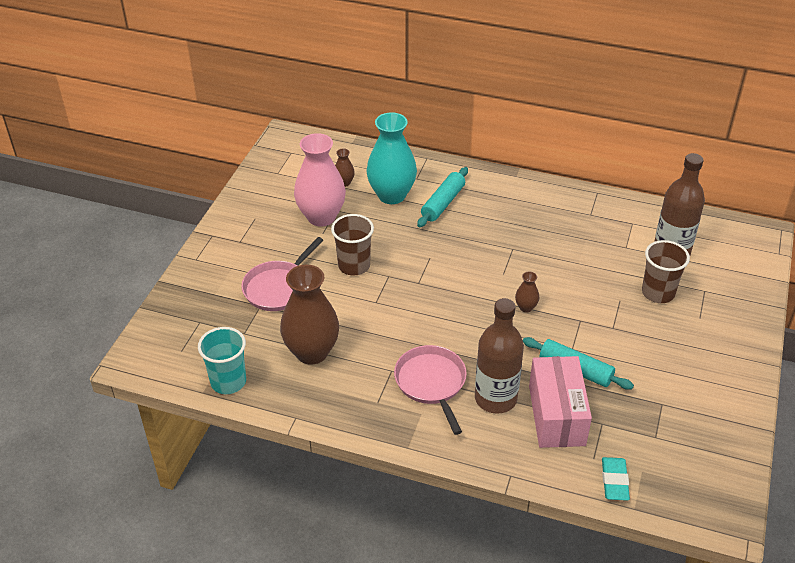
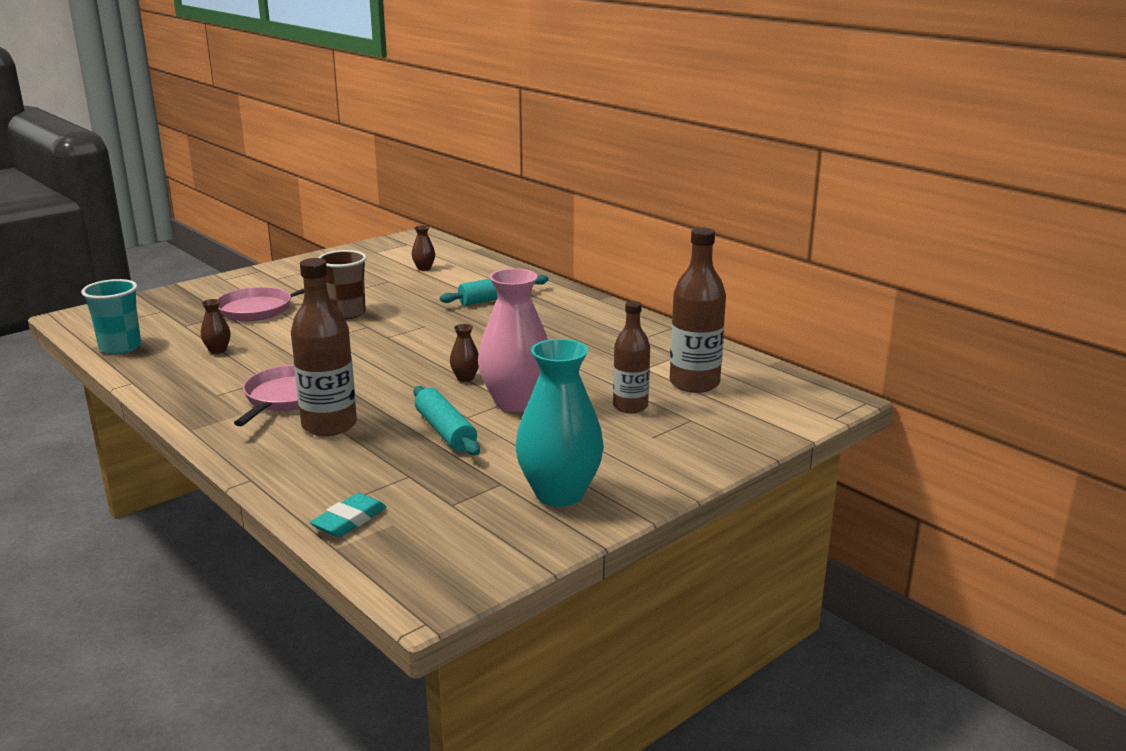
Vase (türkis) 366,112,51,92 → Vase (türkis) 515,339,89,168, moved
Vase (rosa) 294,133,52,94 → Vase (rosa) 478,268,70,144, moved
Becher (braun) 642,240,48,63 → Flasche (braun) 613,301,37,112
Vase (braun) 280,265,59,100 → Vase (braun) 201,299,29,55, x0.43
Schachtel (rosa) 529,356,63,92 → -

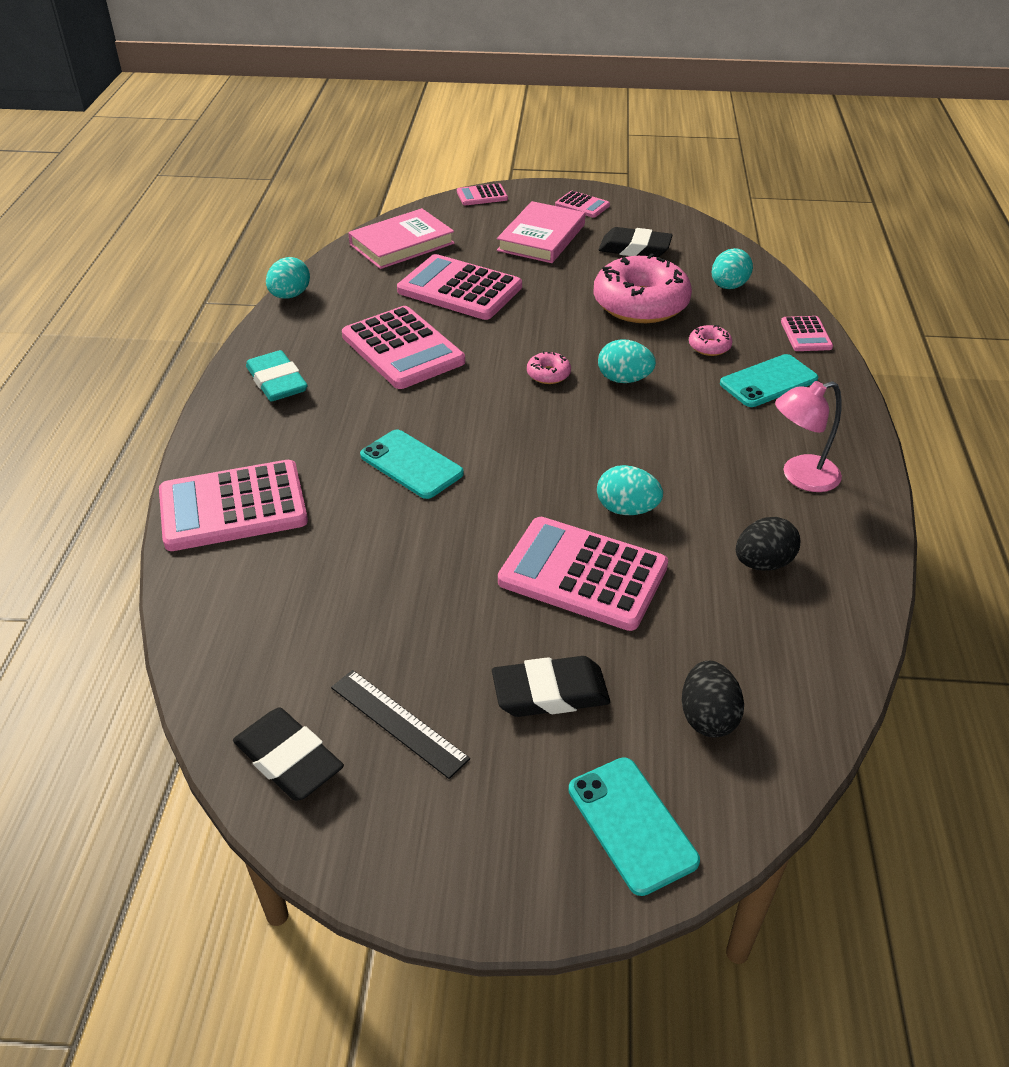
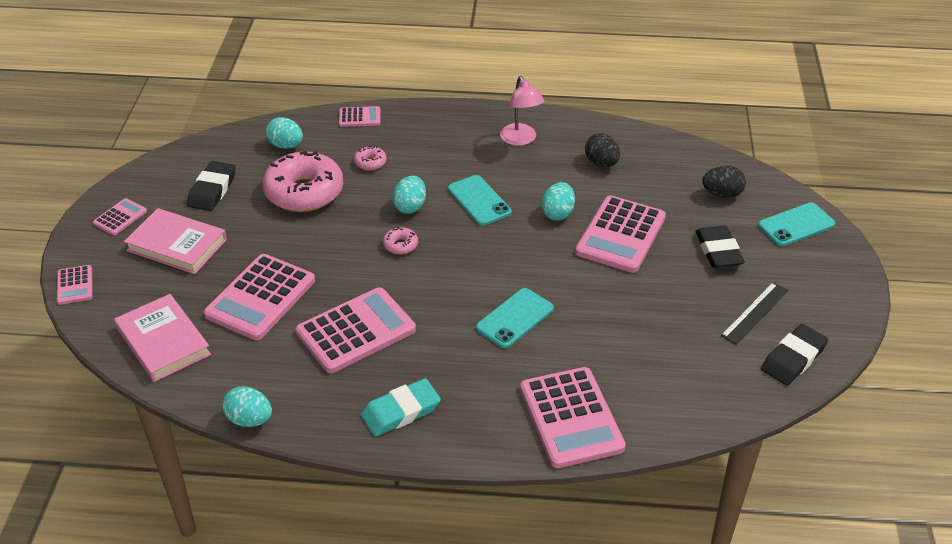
Handy (türkis) 720,354,98,53 → Handy (türkis) 448,175,64,51, moved

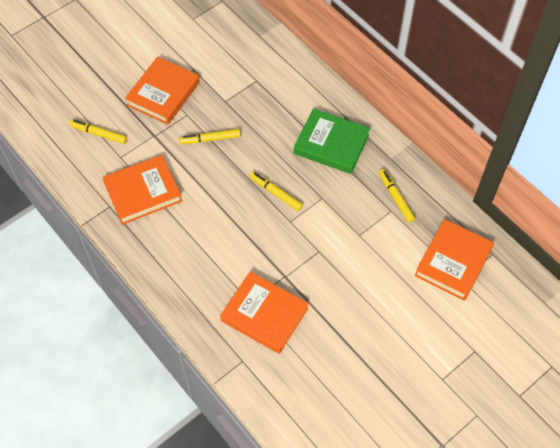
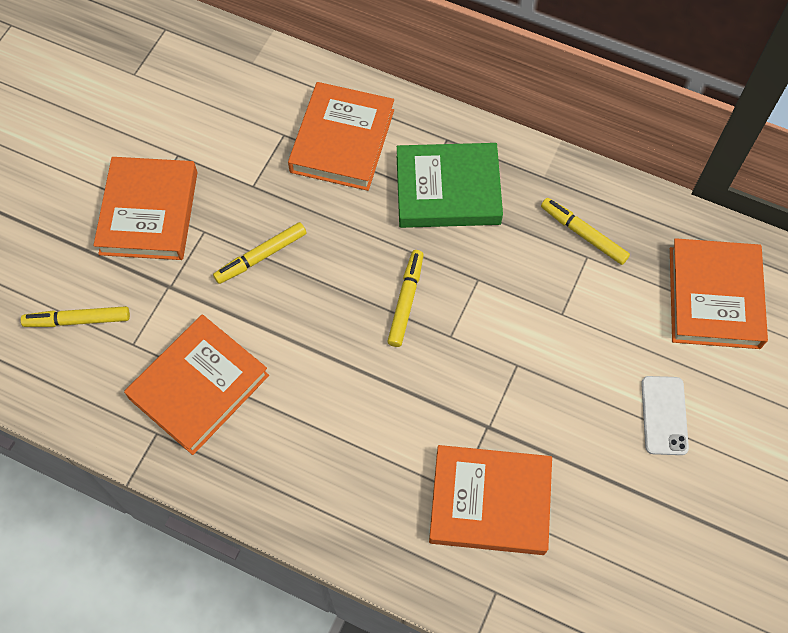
Filzstift (gelb) 249,172,54,39 → Filzstift (gelb) 387,250,36,97, 90 degrees clockwise
- → Buch (orange) 288,82,106,109
- → Handy (weiß) 641,376,48,79

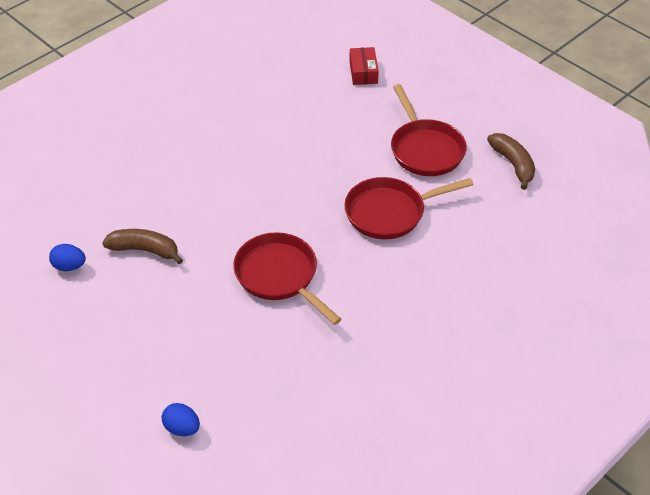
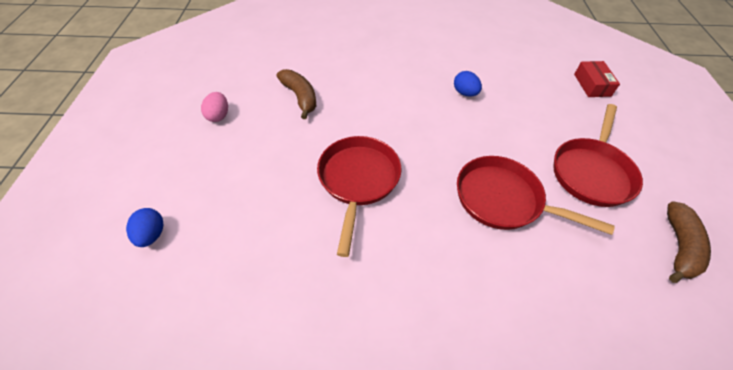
Schachtel (rot) 349,47,30,38 → Schachtel (rot) 574,61,46,36, 45 degrees counterclockwise
Ei (blau) 49,244,37,27 → Ei (blau) 454,71,28,26, moved
- → Ei (rosa) 201,92,27,30

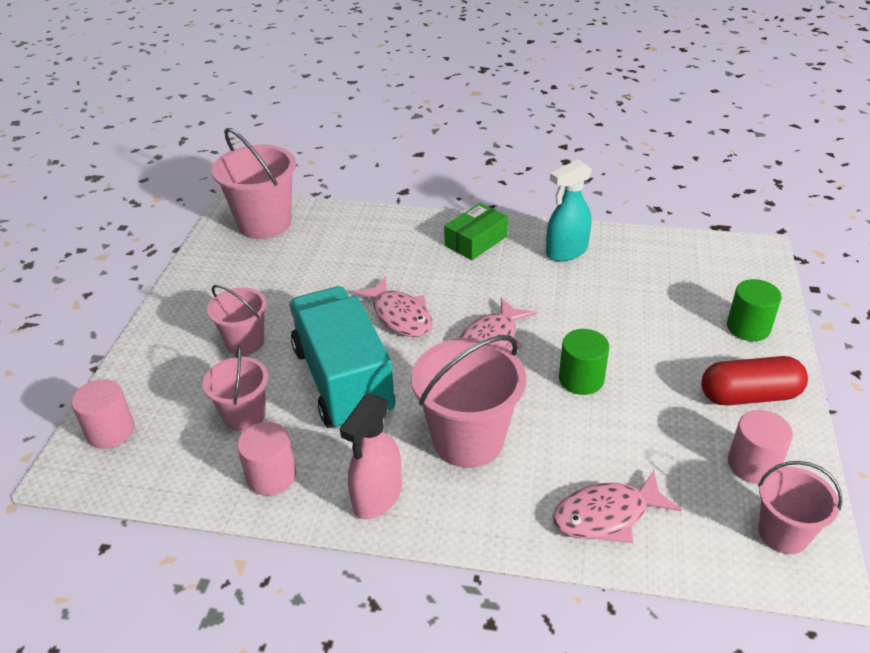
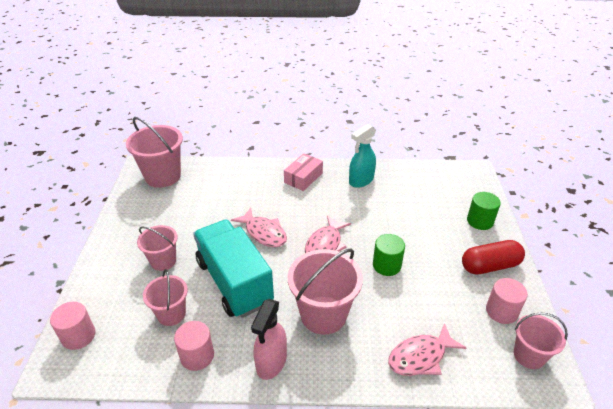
Schachtel (grün) 444,203,64,57 → Schachtel (rosa) 284,153,39,38

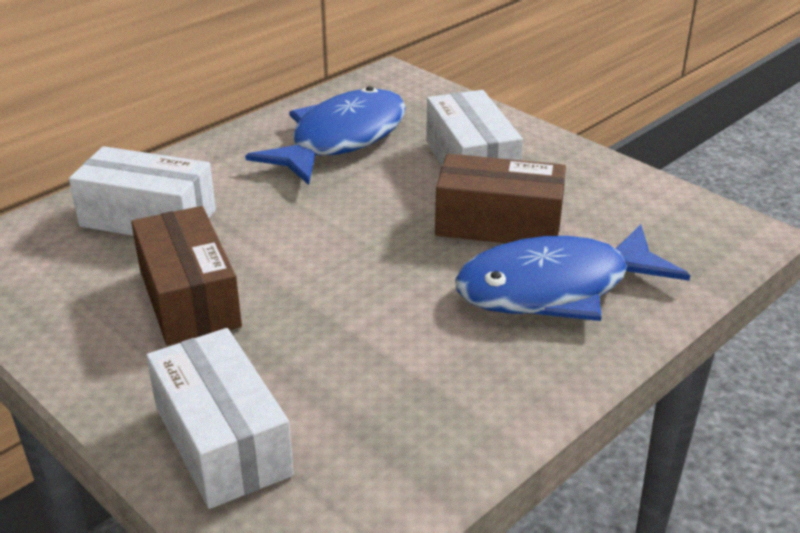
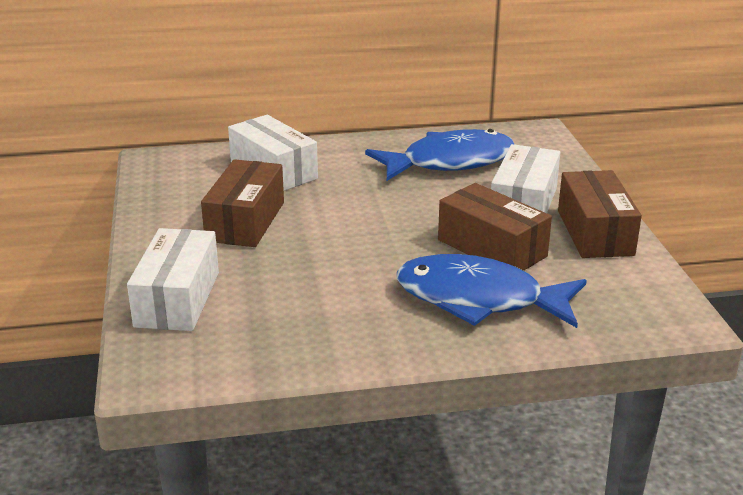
- → Schachtel (braun) 558,170,84,88

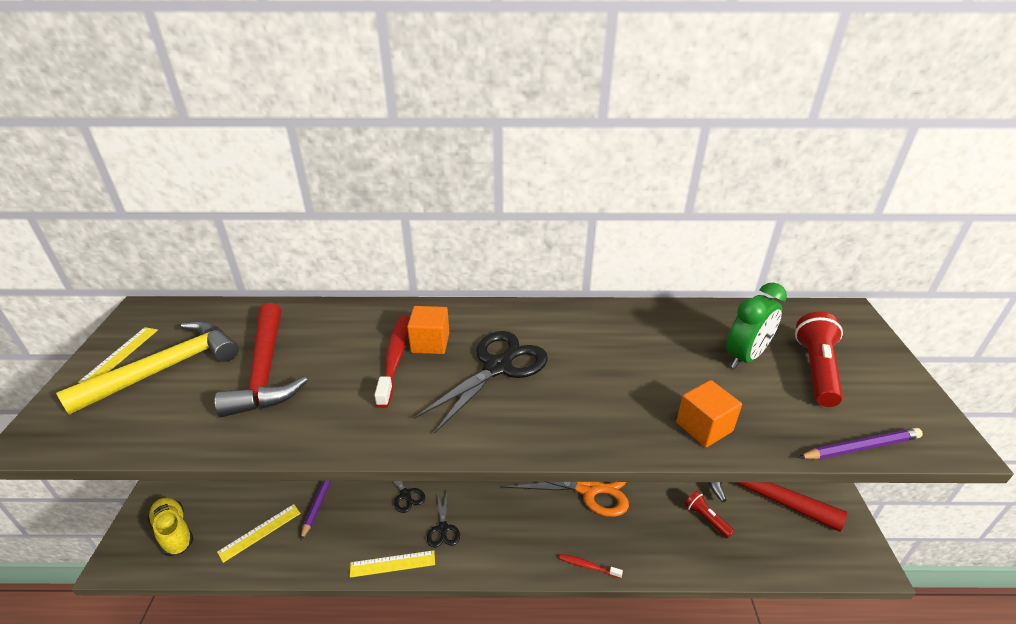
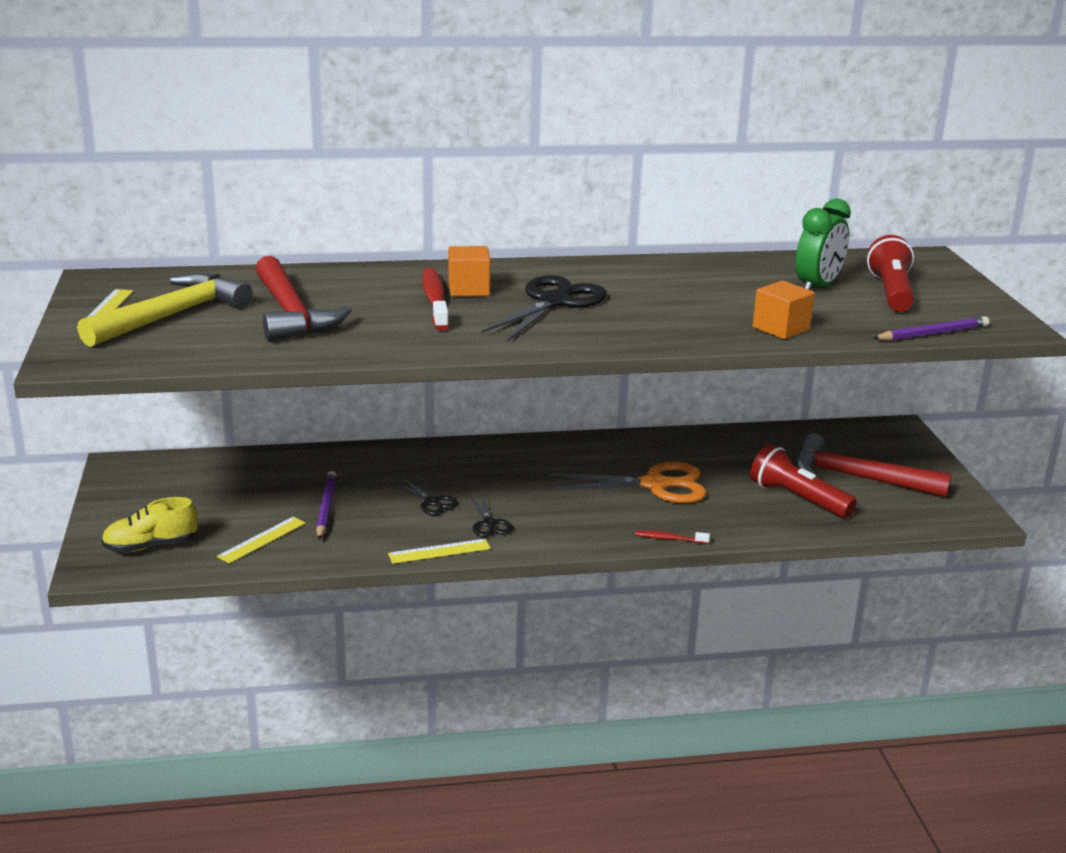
Taschenlampe (rot) 685,491,49,47 → Taschenlampe (rot) 750,444,107,74, x1.80
Schuh (gelb) 147,498,47,58 → Schuh (gelb) 101,497,97,56, 60 degrees counterclockwise

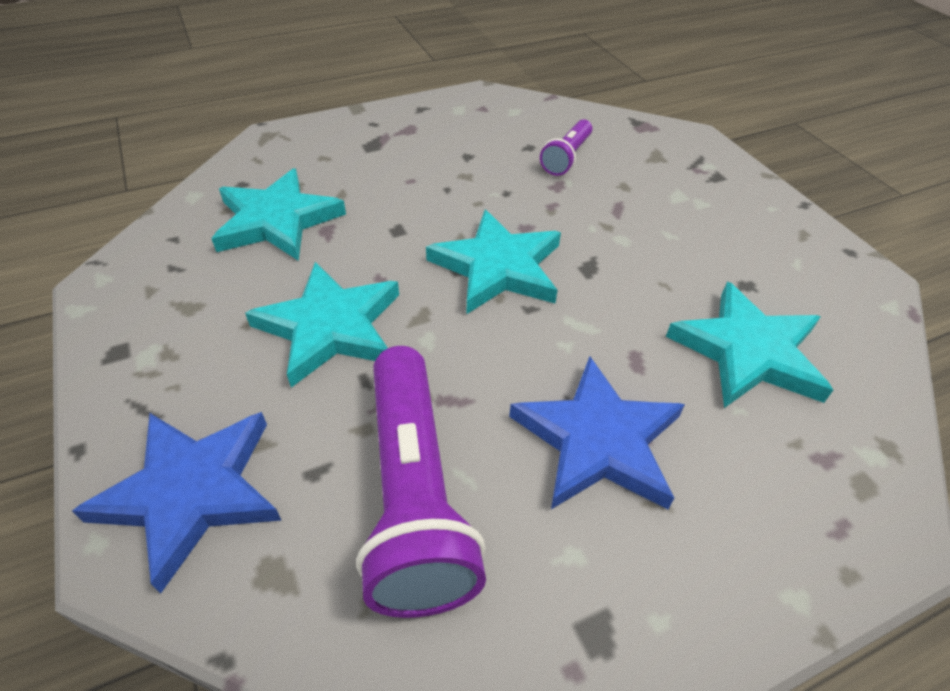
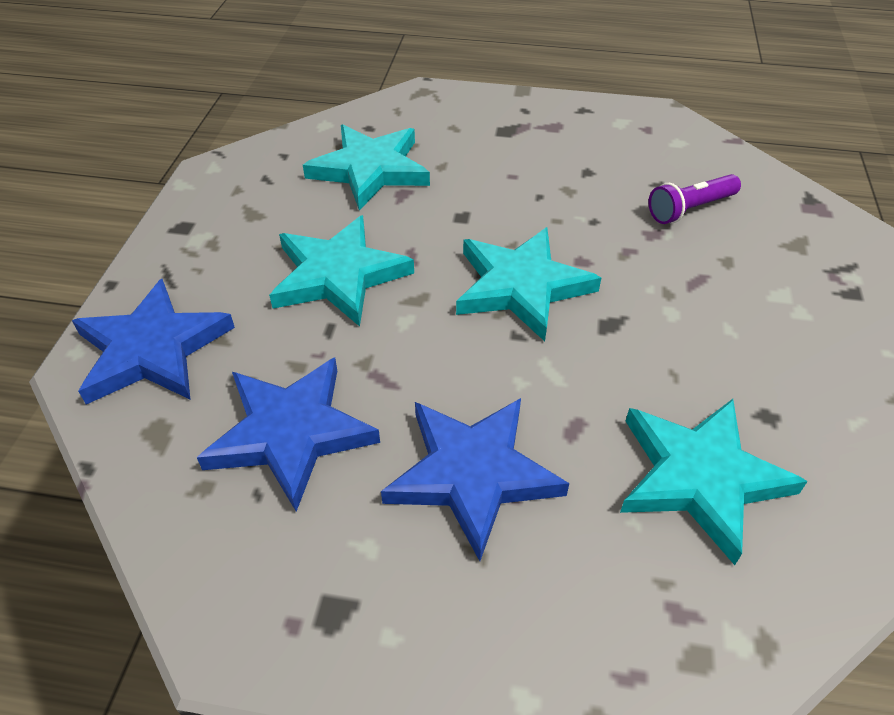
Taschenlampe (lila) 356,346,130,272 → Stern (blau) 197,357,183,155

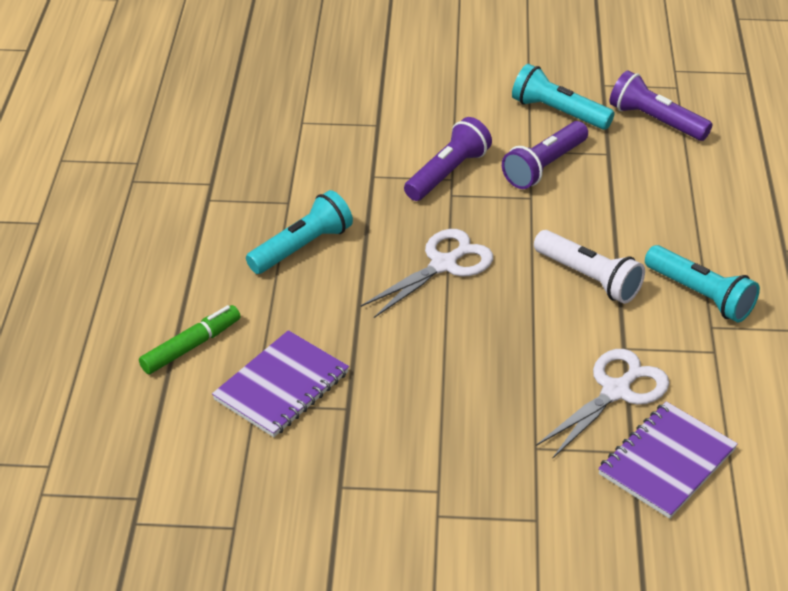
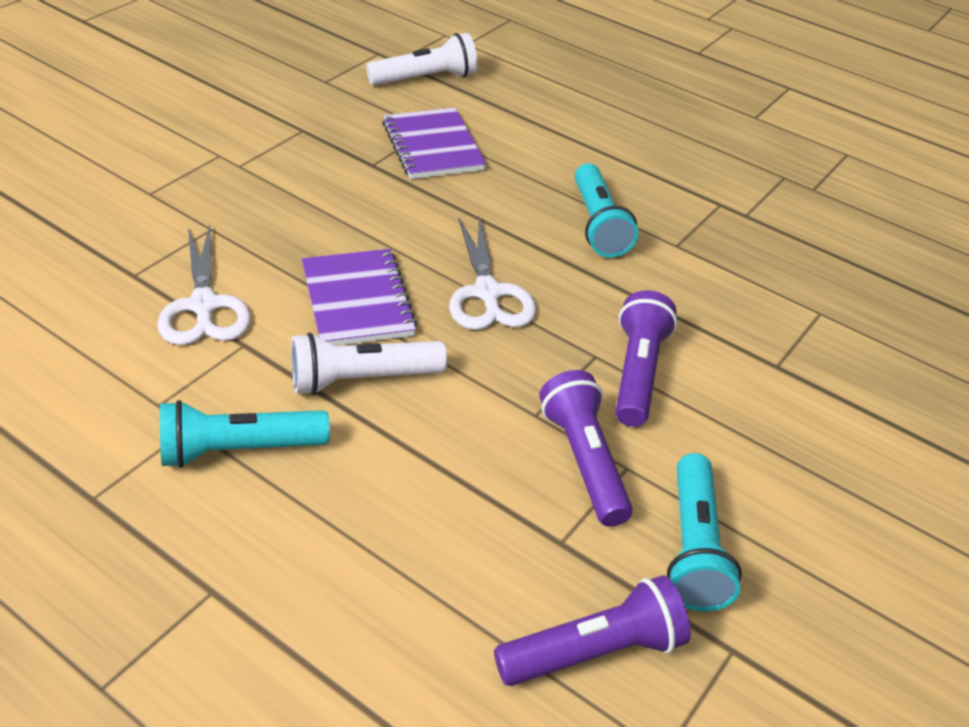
Taschenlampe (türkis) 512,64,103,66 → Taschenlampe (türkis) 667,453,75,159, 120 degrees clockwise
Taschenlampe (lila) 404,117,88,84 → Taschenlampe (lila) 615,290,62,137, 150 degrees counterclockwise
Filzstift (grün) 139,305,101,69 → -
Notizbuch (lila) 598,401,140,118 → Notizbuch (lila) 302,249,116,97, moved
- → Taschenlampe (weiß) 366,33,111,53

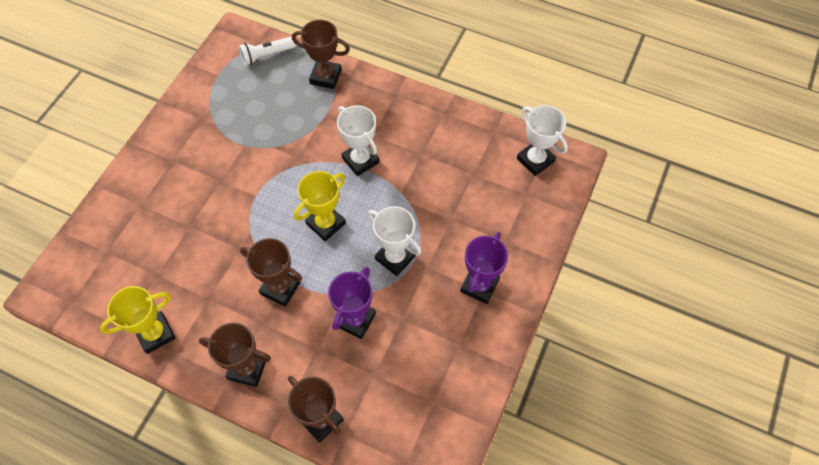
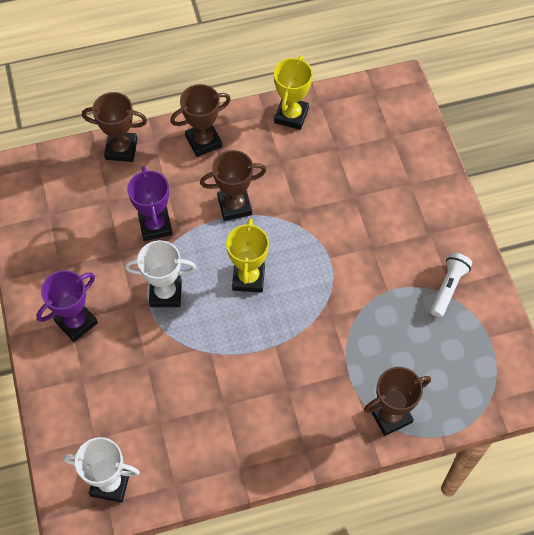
Taschenlampe (weiß) 239,37,57,28 → Taschenlampe (weiß) 430,253,42,64, moved
Pokal (weiß) 337,105,42,71 → -
Pokal (lila) 460,232,48,72 → Pokal (lila) 36,270,62,72, 60 degrees clockwise

